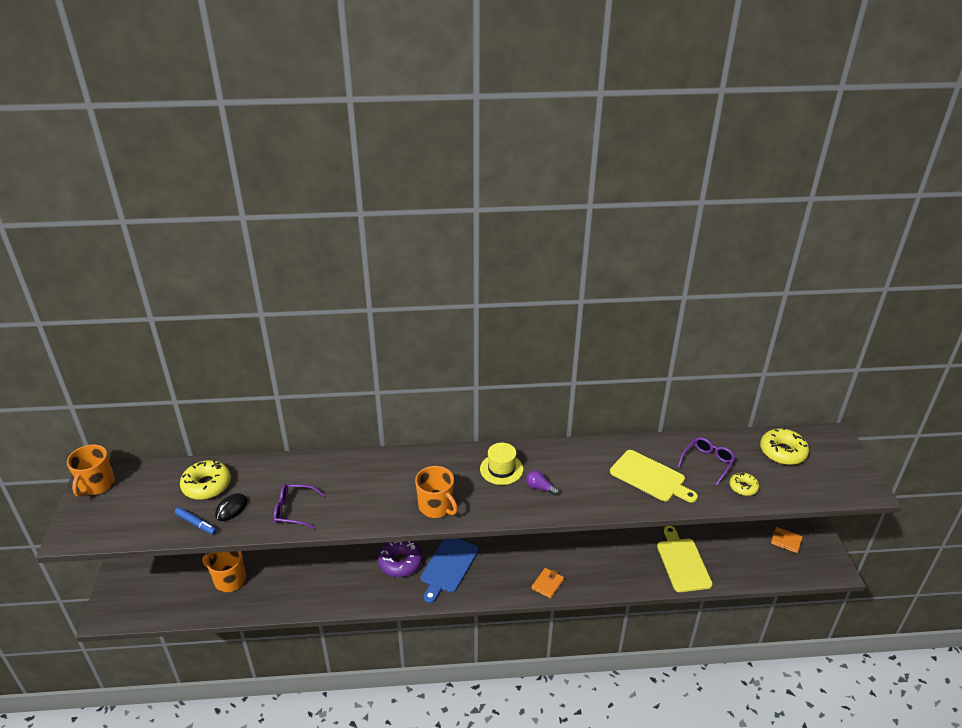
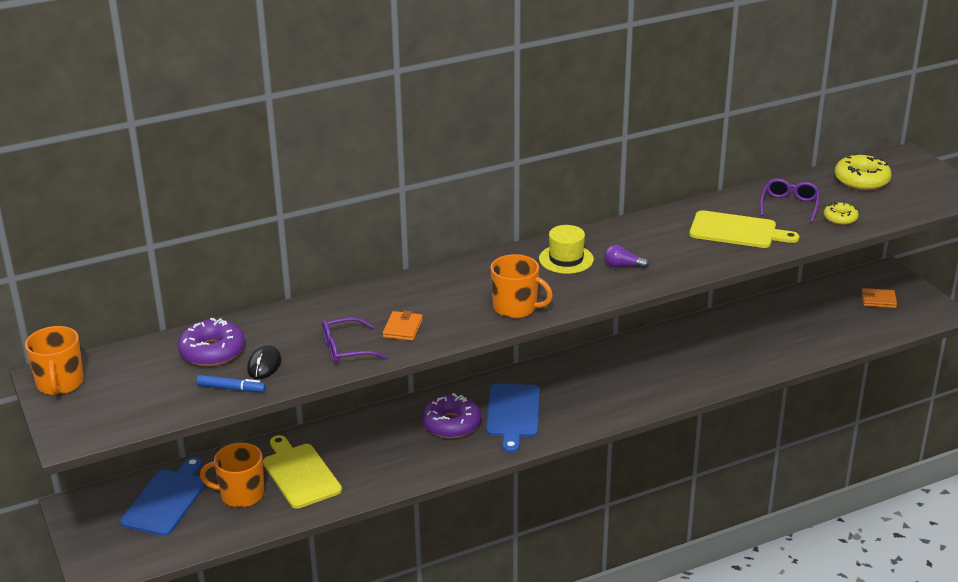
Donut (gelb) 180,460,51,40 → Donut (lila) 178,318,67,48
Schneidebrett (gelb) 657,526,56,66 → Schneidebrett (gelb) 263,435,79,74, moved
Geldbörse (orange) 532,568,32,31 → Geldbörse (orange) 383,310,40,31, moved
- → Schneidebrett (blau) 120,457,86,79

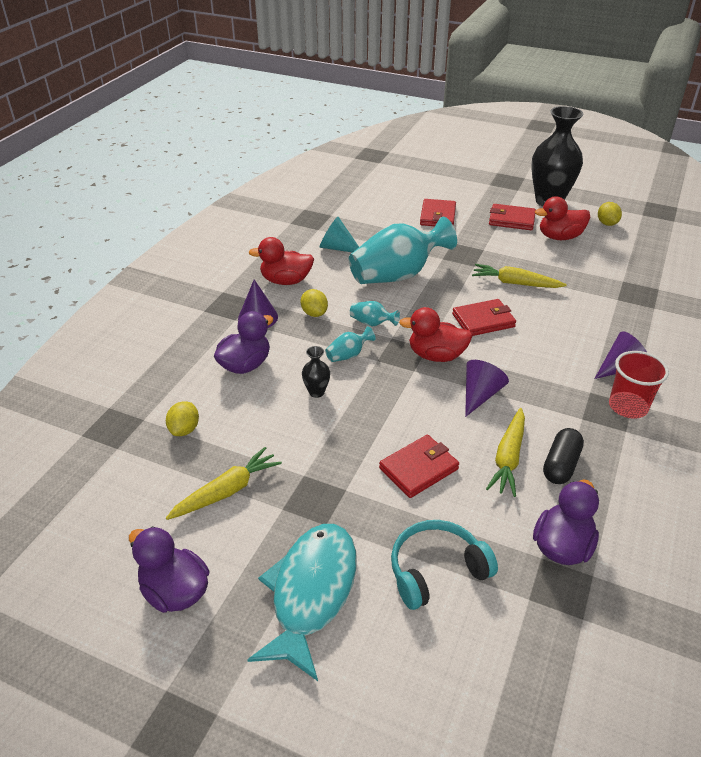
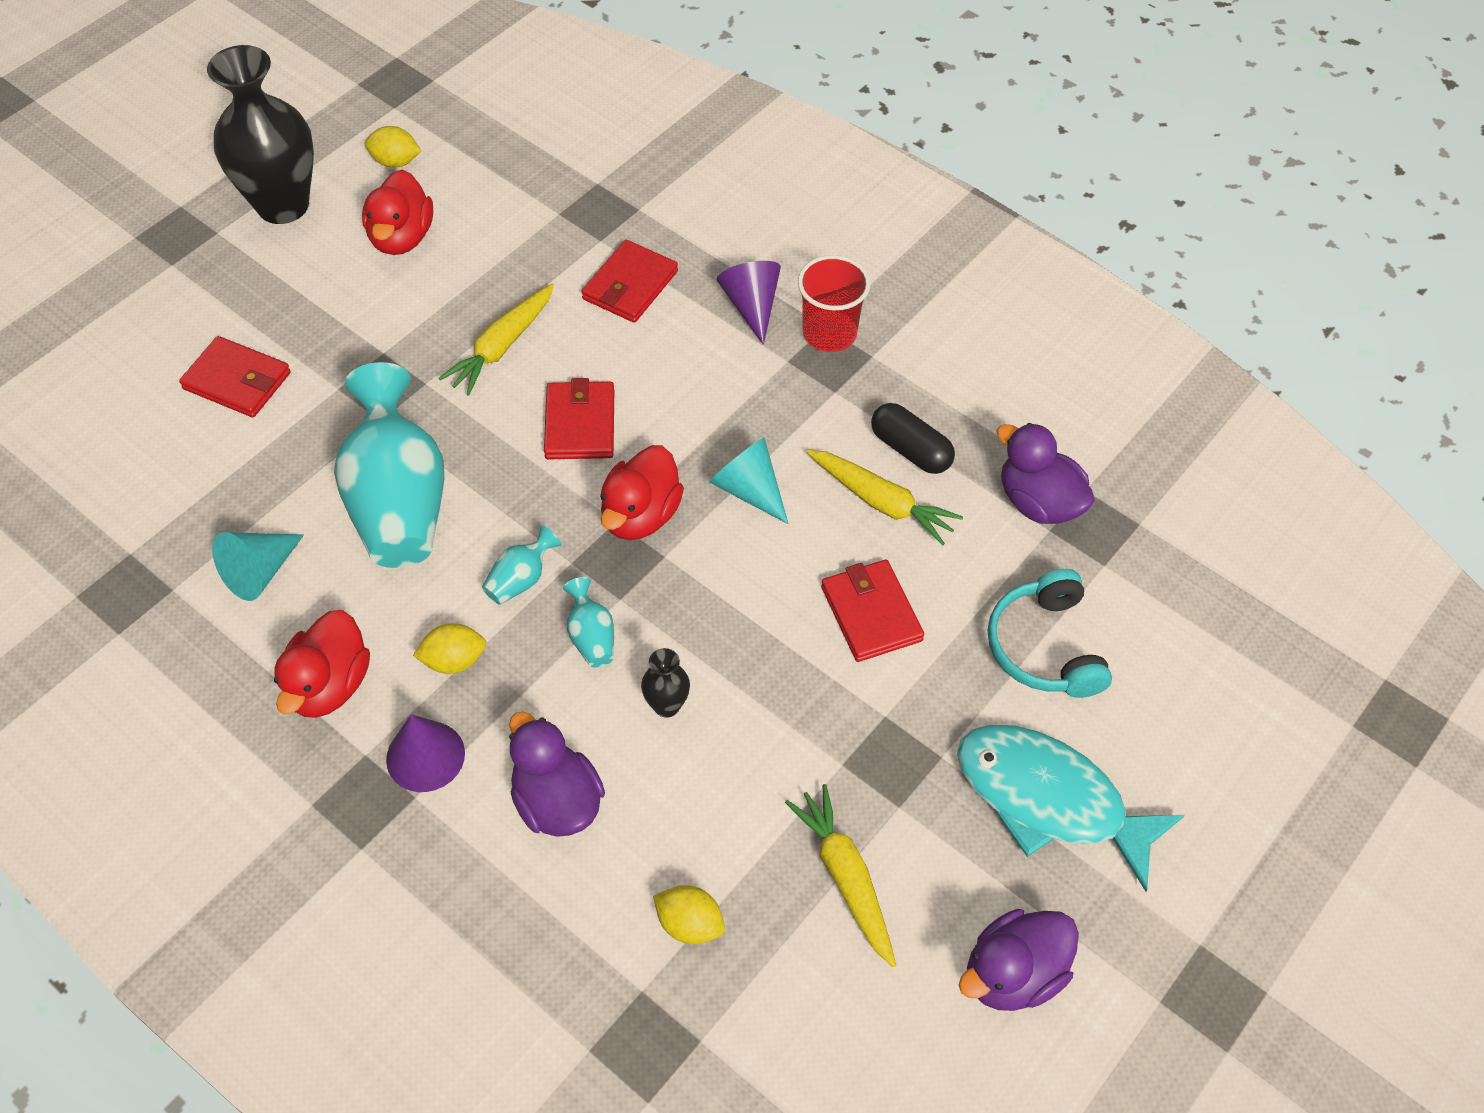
Geldbörse (rot) 489,204,47,26 → Geldbörse (rot) 581,240,97,83, moved
Kegel (lila) 465,360,44,57 → Kegel (türkis) 709,438,79,86

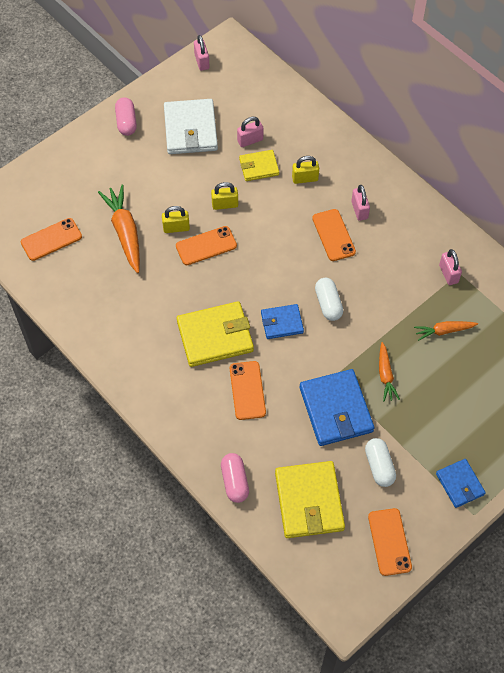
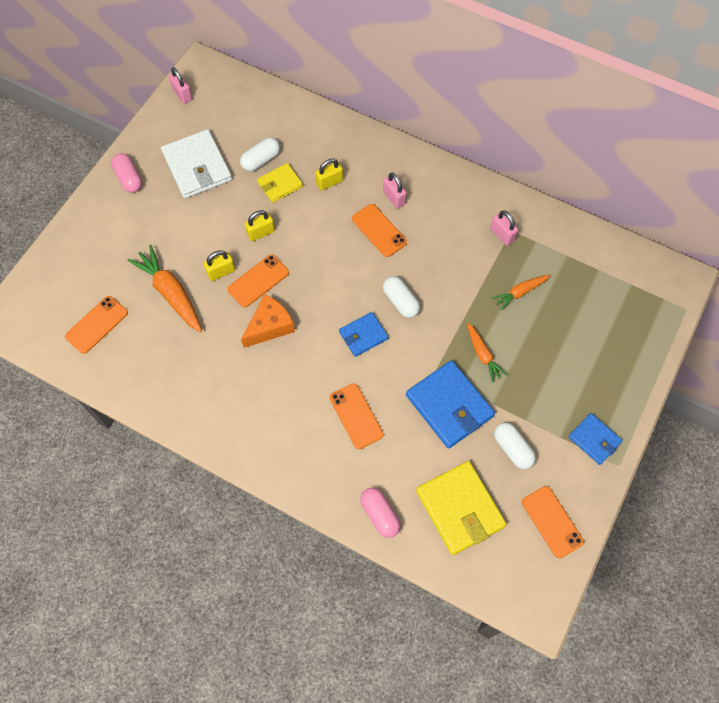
Vorhängeschloss (rosa) 237,117,26,30 → Kapsel (weiß) 240,137,40,34
Geldbörse (gelb) 177,301,77,66 → -
- → Käse (orange) 241,294,54,54

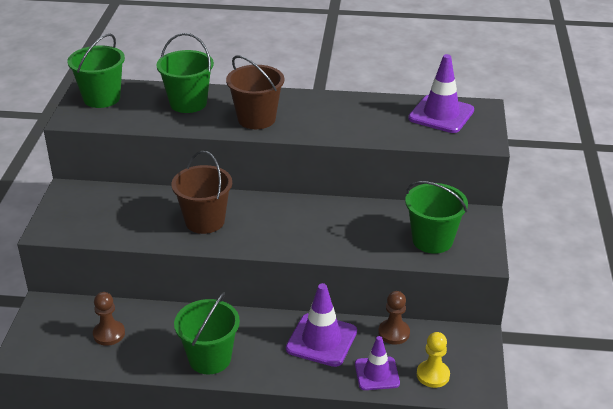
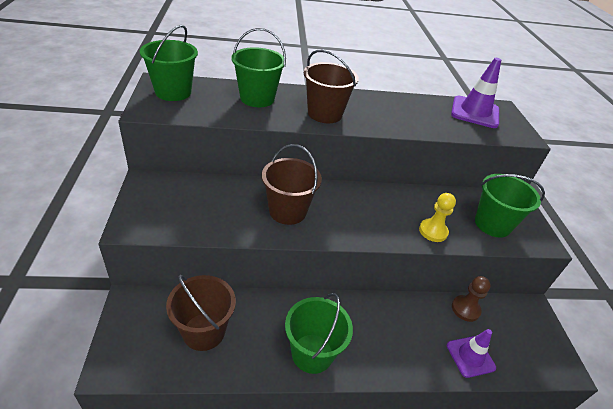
Leitkegel (lila) 286,283,71,84 → -
Bauer (braun) 93,292,32,54 → Eimer (braun) 166,275,70,76
Bauer (gelb) 417,332,33,56 → Bauer (gelb) 419,193,37,49, moved

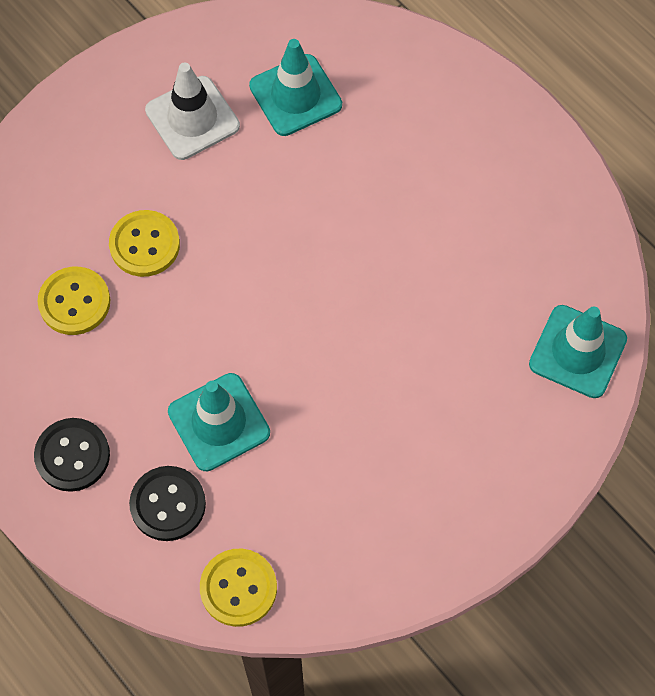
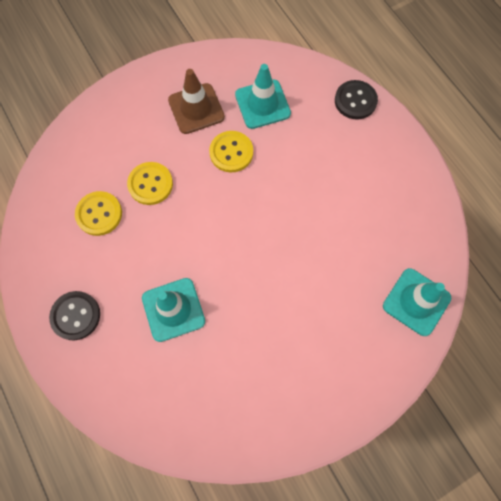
Leitkegel (weiß) 145,62,95,98 → Leitkegel (braun) 168,69,57,65
Knopf (schwarz) 129,466,77,75 → Knopf (schwarz) 335,80,43,39, moved
Knopf (gelb) 200,549,77,78 → Knopf (gelb) 209,131,44,42, moved

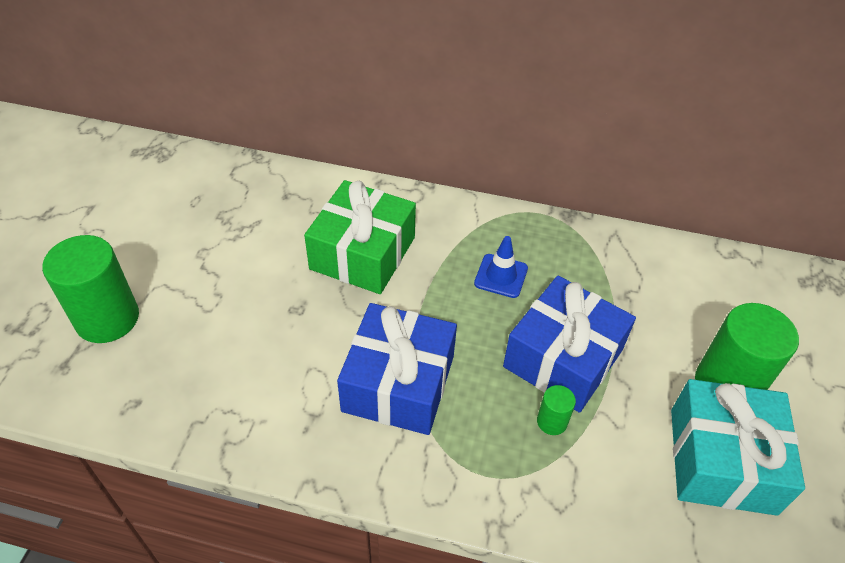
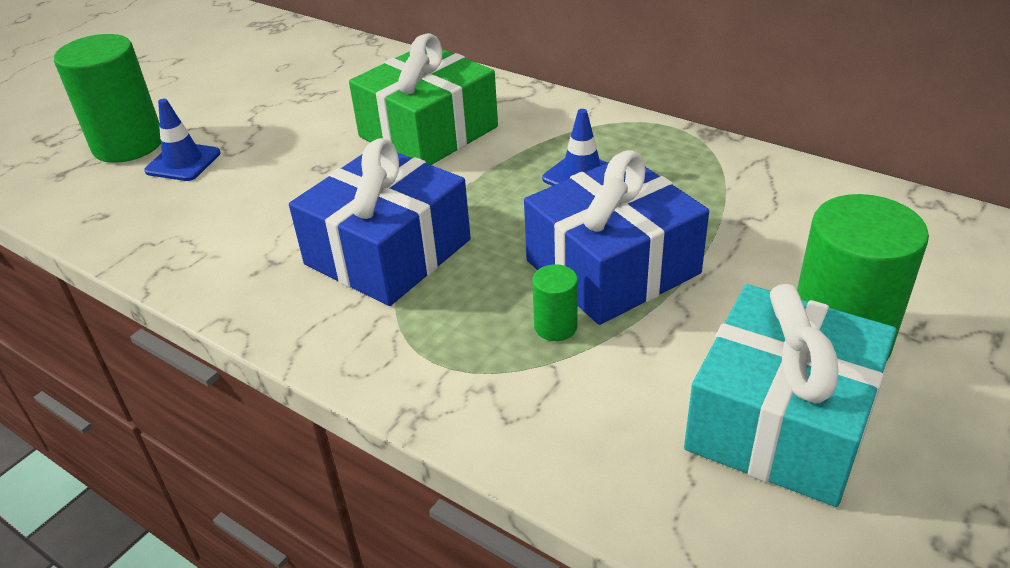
- → Leitkegel (blau) 144,99,77,82

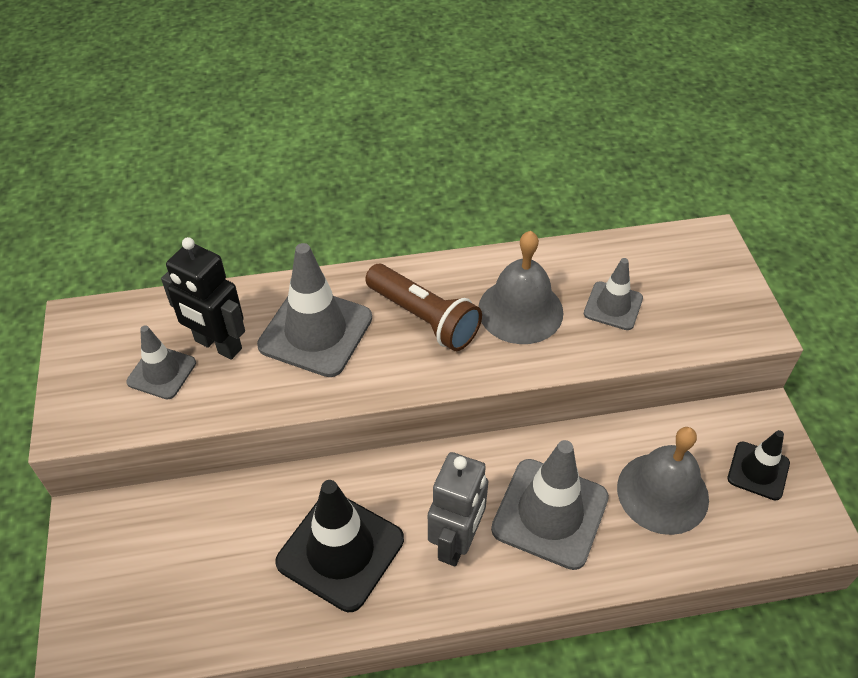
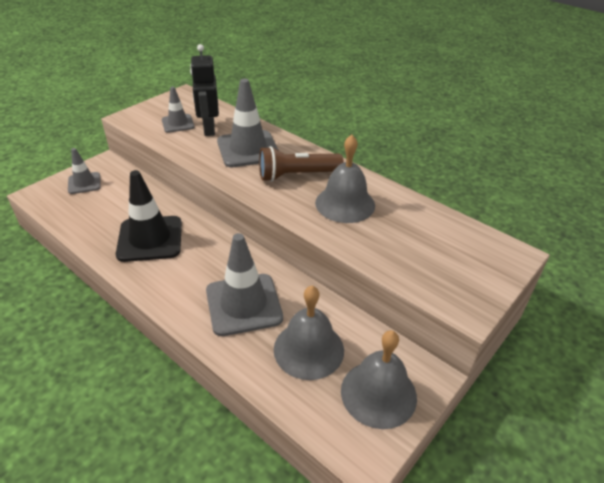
Leitkegel (grau) 584,258,59,72 → Leitkegel (grau) 68,148,33,46, moved
Taschenlampe (braun) 365,264,117,87 → Taschenlampe (braun) 259,146,85,36, 75 degrees clockwise
Leitkegel (schwarz) 728,430,62,71 → Glocke (grau) 341,330,76,99
Roboter (grau) 428,452,60,115 → -

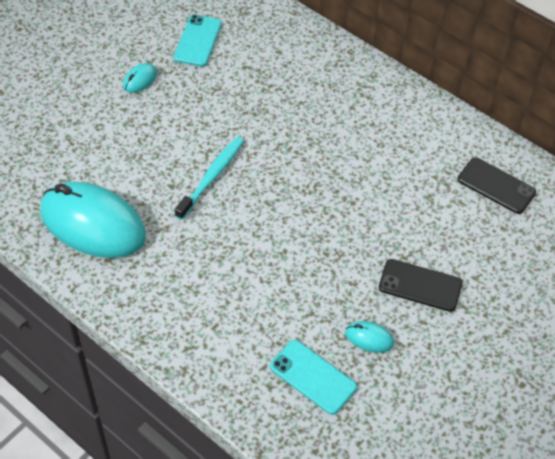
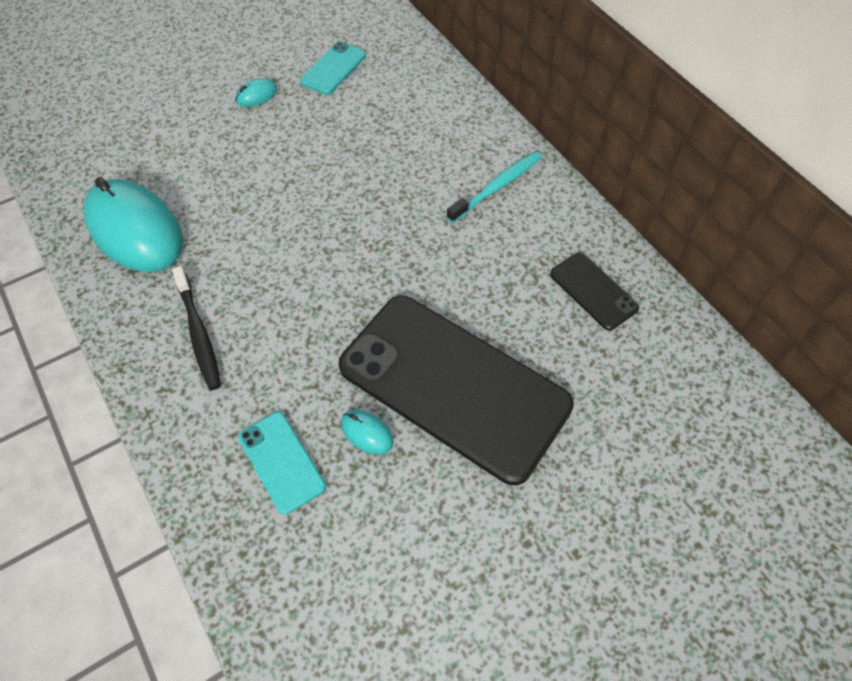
Zahnbürste (türkis) 175,137,69,83 → Zahnbürste (türkis) 446,151,96,72, moved
Handy (schwarz) 379,259,83,53 → Handy (schwarz) 338,296,236,189, x2.32
- → Zahnbürste (schwarz) 172,266,49,124

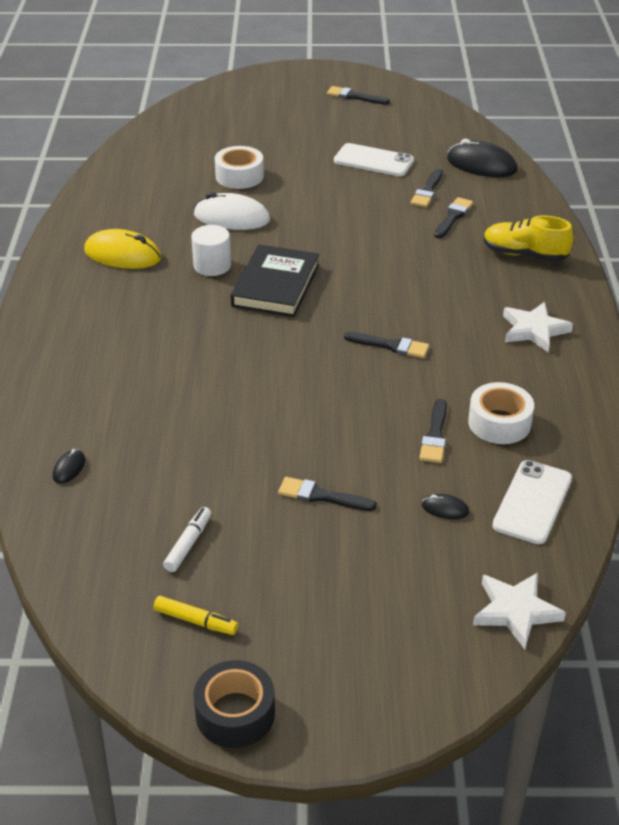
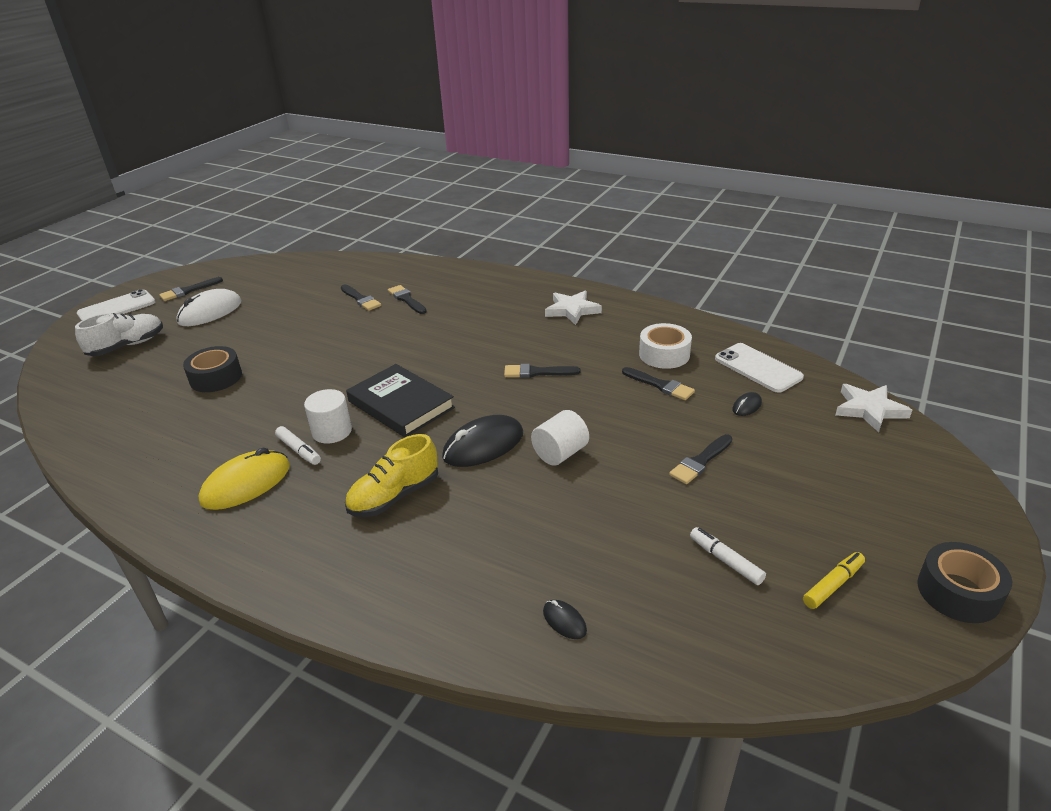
Computermaus (schwarz) 447,139,71,38 → Computermaus (schwarz) 442,415,81,52, moved
Handy (weiß) 334,143,80,33 → Handy (weiß) 77,289,78,32, moved
Klebeband (weiß) 215,146,49,43 → Klebeband (schwarz) 183,346,59,46
Computermaus (weiß) 194,192,76,38 → Computermaus (weiß) 176,289,65,37, moved
Schuh (gelb) 483,215,90,47 → Schuh (gelb) 345,434,93,83, moved
Pinsel (schwarz) 344,332,85,26 → Pinsel (schwarz) 504,364,76,14, 135 degrees counterclockwise
- → Schuh (weiß) 75,313,88,43
- → Vollzylinder (weiß) 531,410,58,56
- → Filzstift (weiß) 275,426,46,39

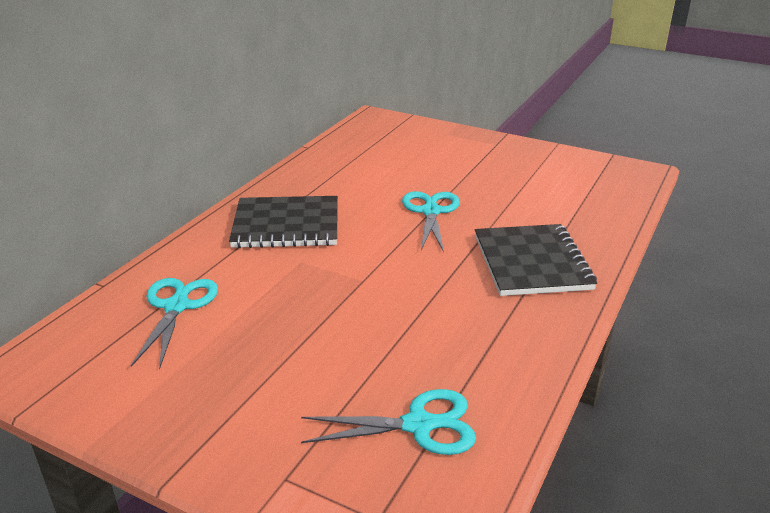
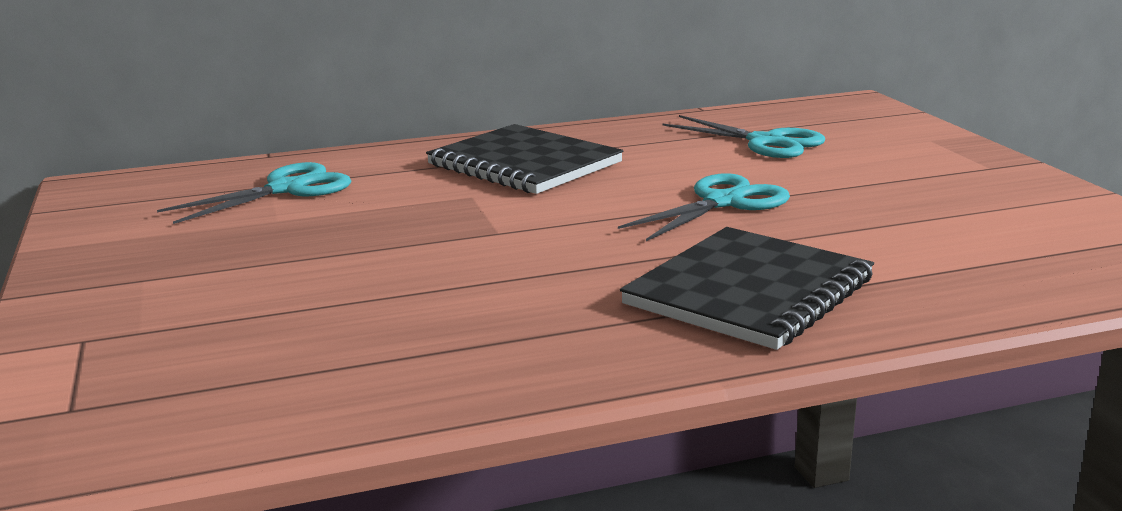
Schere (türkis) 301,389,175,66 → Schere (türkis) 662,115,163,43, moved

